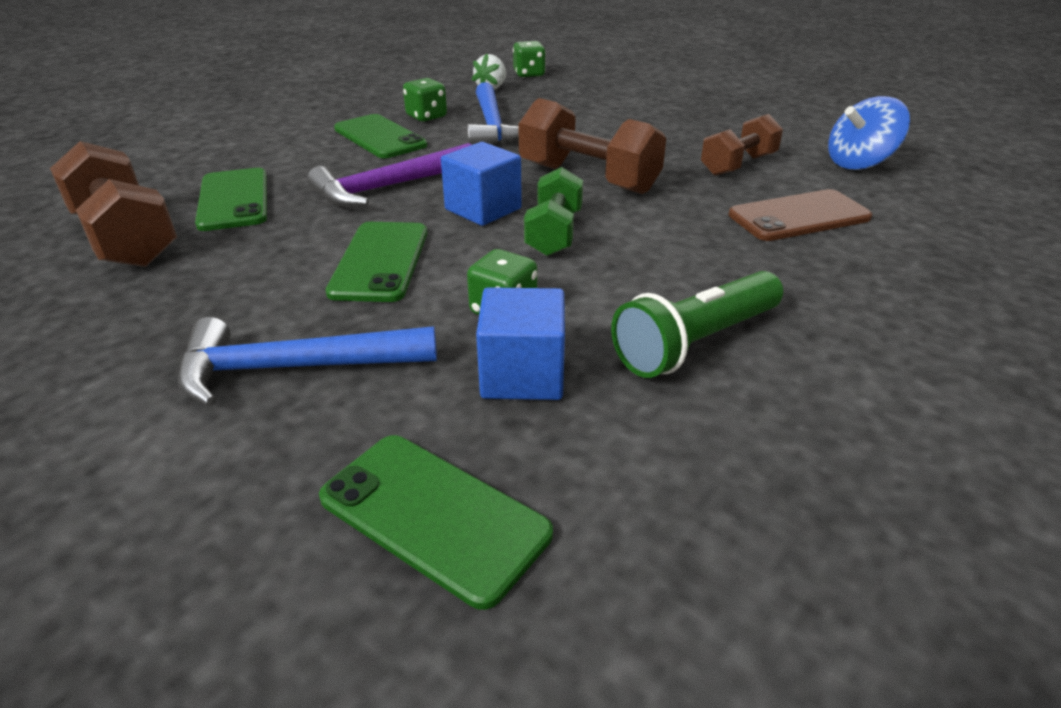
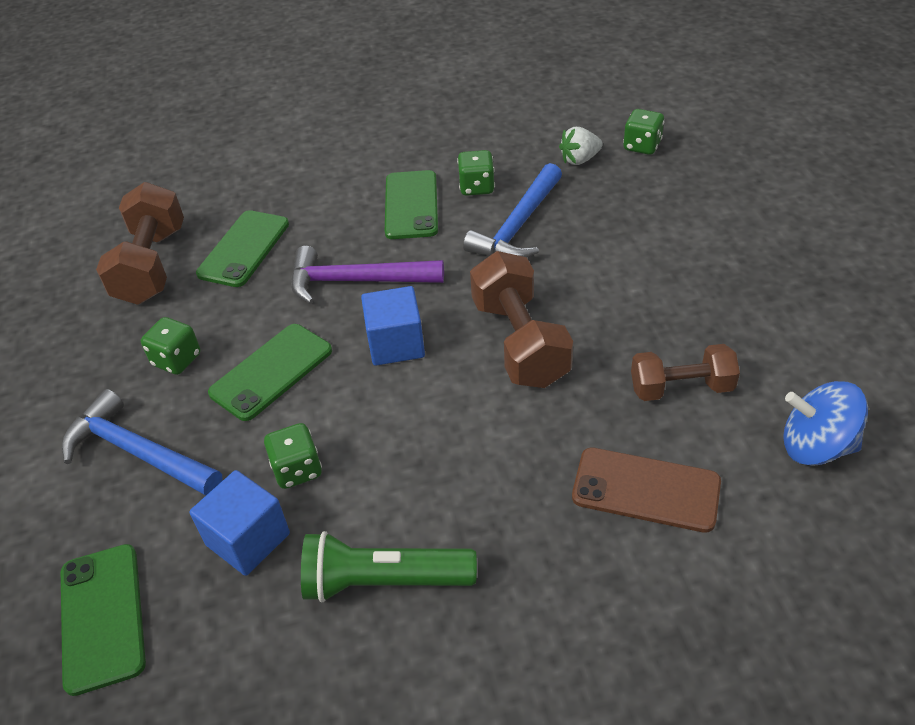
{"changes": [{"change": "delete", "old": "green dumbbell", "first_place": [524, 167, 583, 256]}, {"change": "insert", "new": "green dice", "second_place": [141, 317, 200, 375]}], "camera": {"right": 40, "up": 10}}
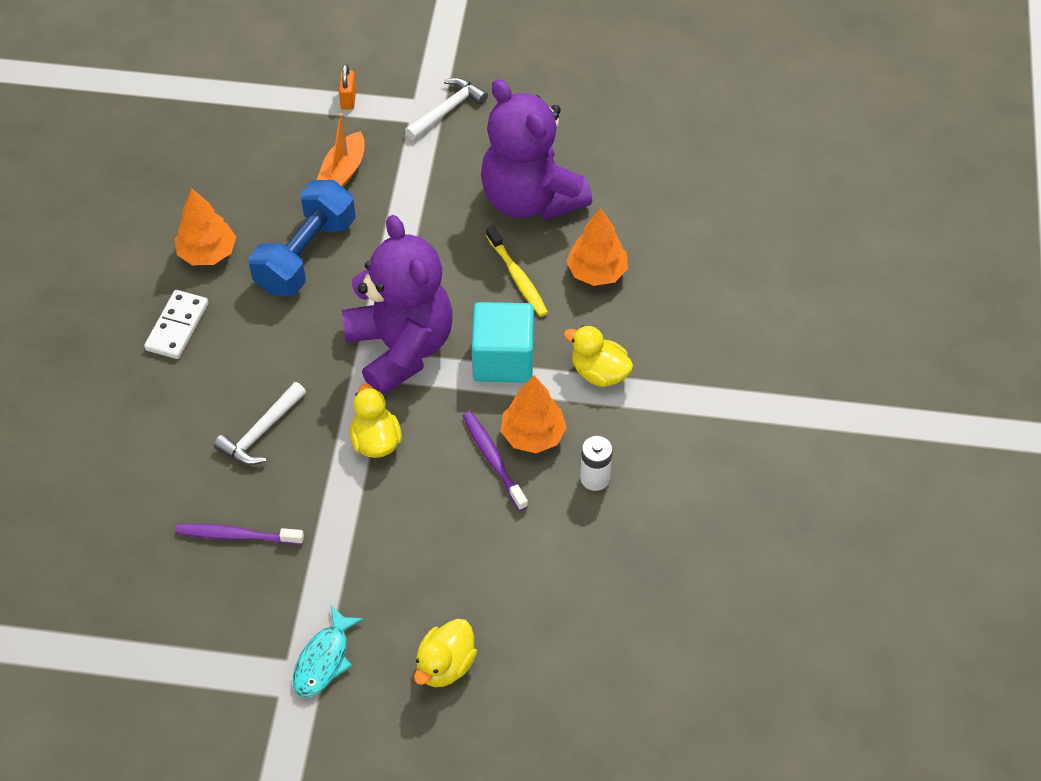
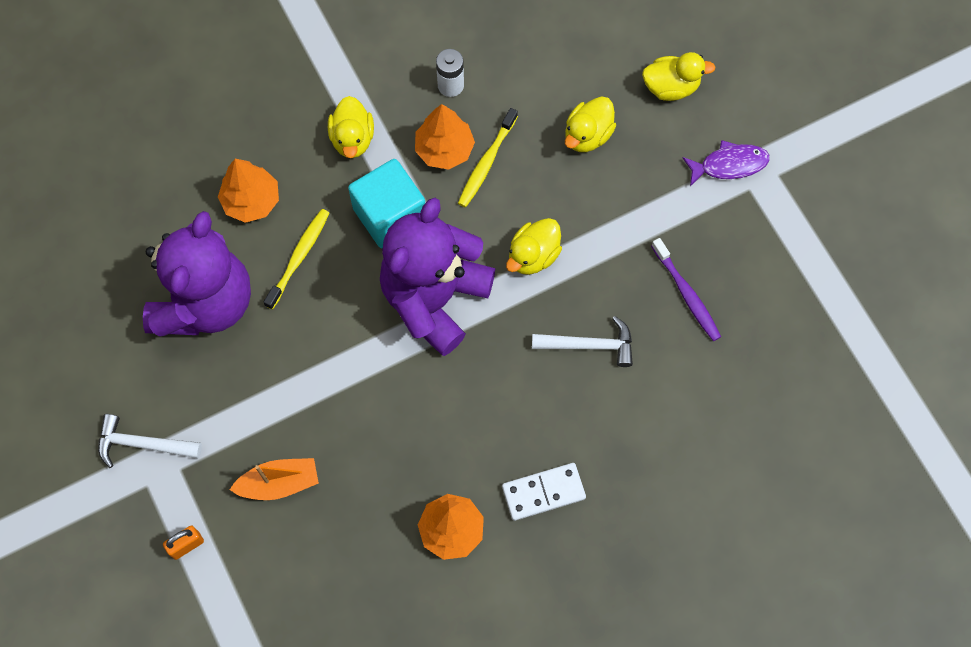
{"changes": [{"change": "delete", "old": "blue dumbbell", "first_place": [249, 180, 356, 296]}, {"change": "recolor", "old": "turquoise fish", "new": "purple fish", "first_place": [293, 606, 364, 698], "second_place": [682, 140, 770, 186]}, {"change": "recolor", "old": "purple toothbrush", "new": "yellow toothbrush", "first_place": [463, 411, 528, 511], "second_place": [458, 108, 518, 207]}, {"change": "insert", "new": "yellow duck", "second_place": [565, 96, 616, 152]}], "camera": {"right": -125, "up": 15}}
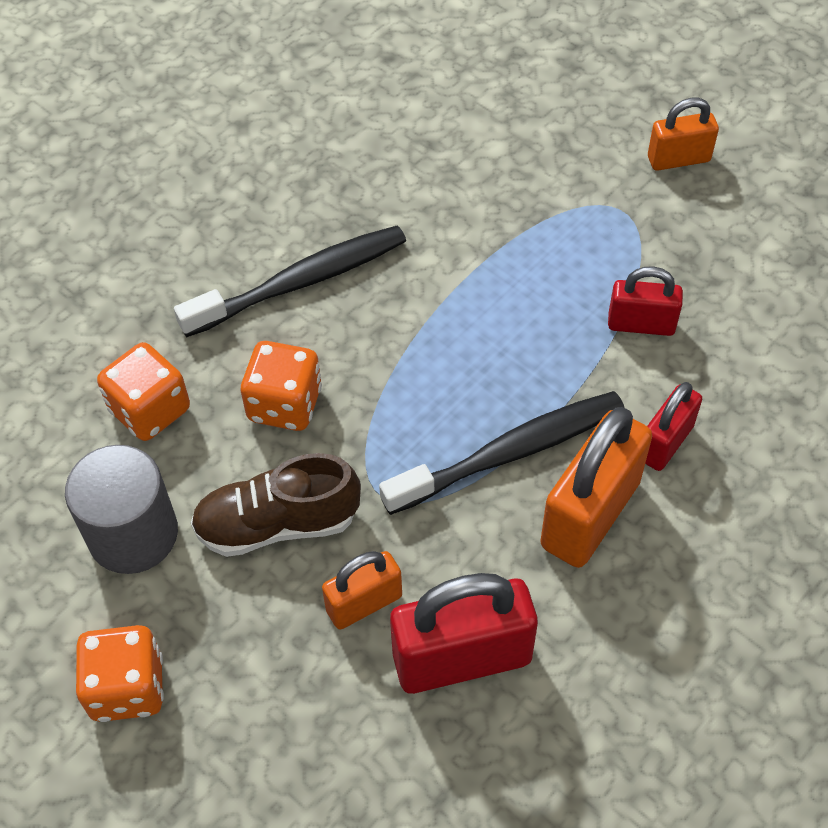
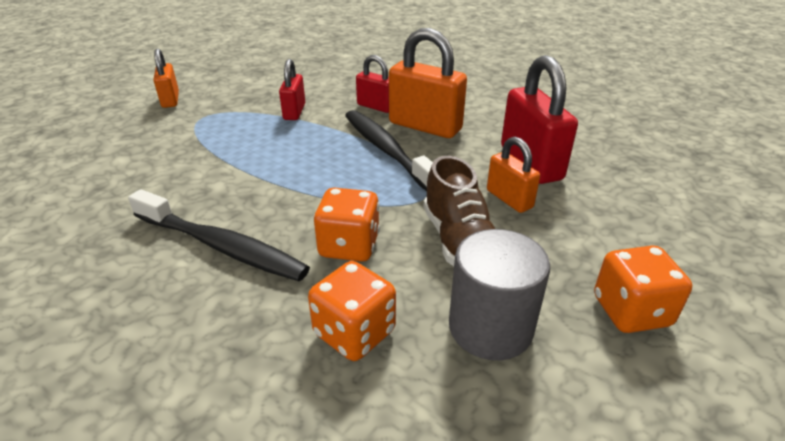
{"changes": [{"change": "rotate", "old": "black toothbrush", "first_place": [174, 225, 406, 337], "second_place": [128, 189, 310, 281], "degrees": 150}], "camera": {"right": -95, "up": -20}}
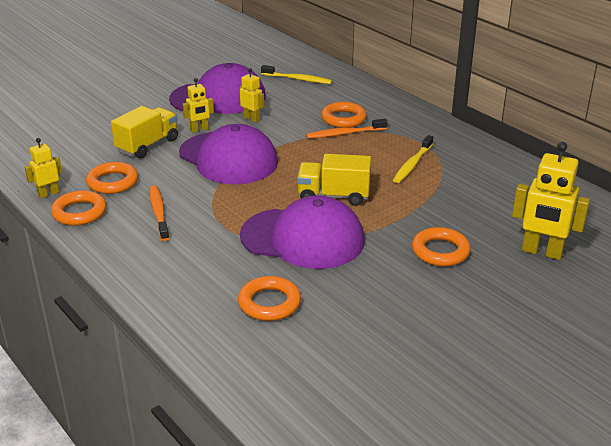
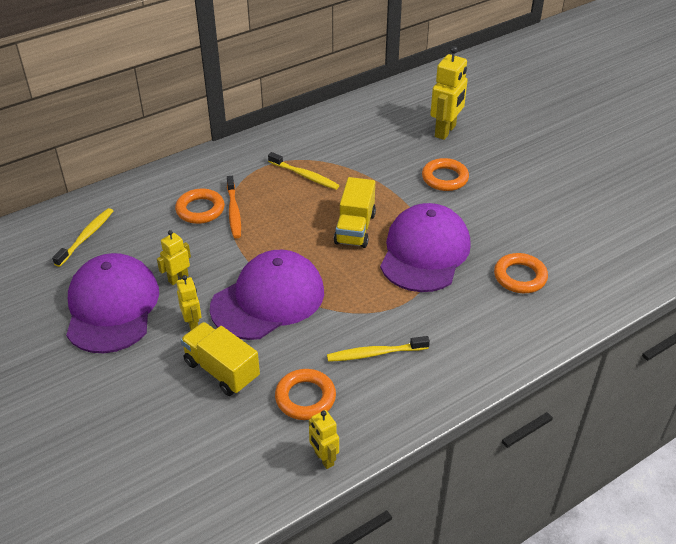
{"changes": [{"change": "delete", "old": "orange ring", "first_place": [51, 190, 107, 226]}, {"change": "recolor", "old": "orange toothbrush", "new": "yellow toothbrush", "first_place": [150, 185, 169, 241], "second_place": [327, 336, 430, 362]}], "camera": {"right": -85, "up": 10}}
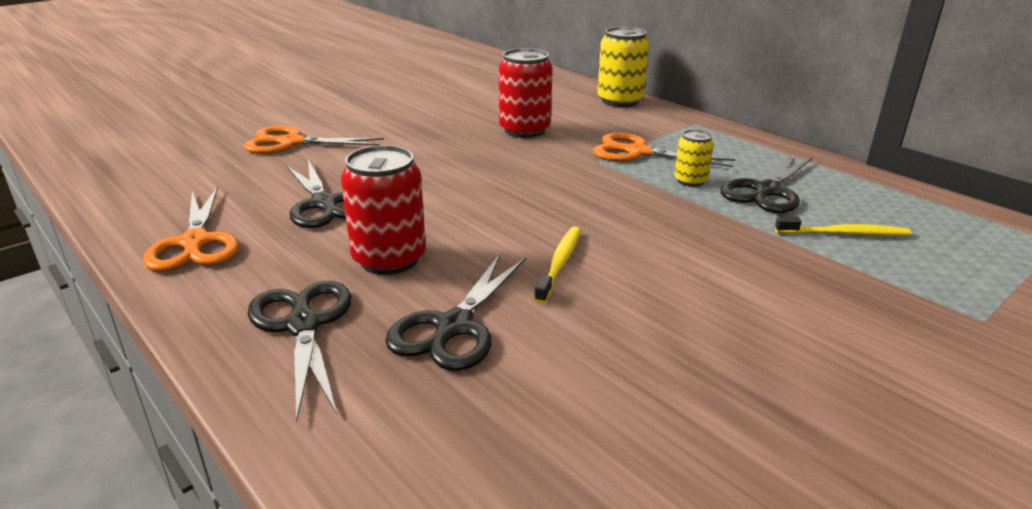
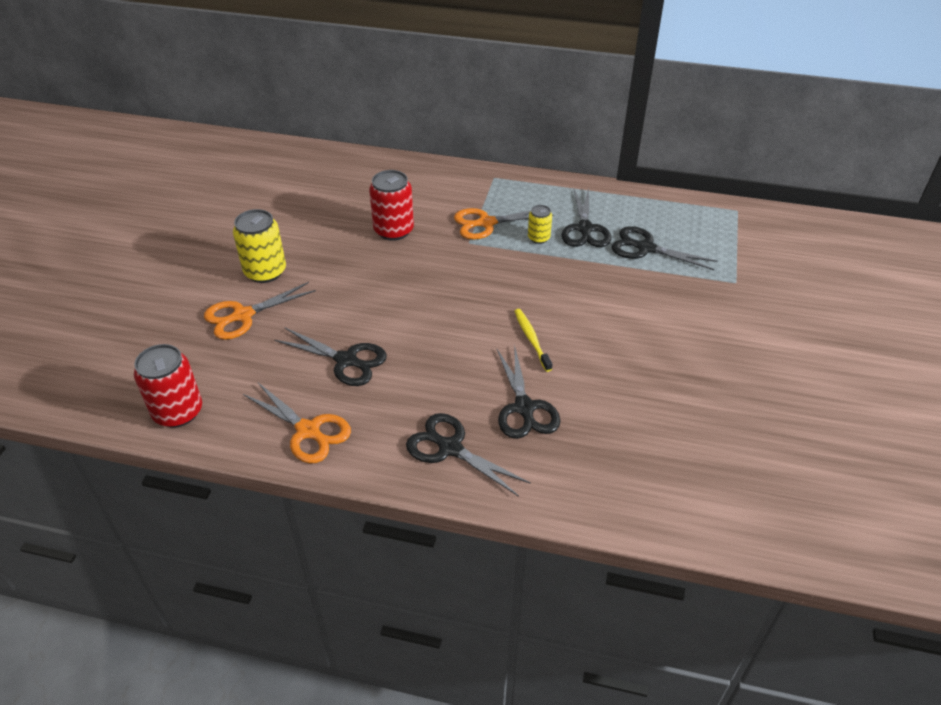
{"changes": [{"change": "move", "old": "red can", "first_place": [341, 145, 426, 275], "second_place": [134, 344, 202, 428]}, {"change": "move", "old": "yellow can", "first_place": [597, 27, 649, 107], "second_place": [233, 209, 286, 283]}, {"change": "replace", "old": "yellow toothbrush", "new": "black scissors", "first_place": [775, 217, 912, 236], "second_place": [612, 226, 718, 270]}], "camera": {"right": -35, "up": 15}}
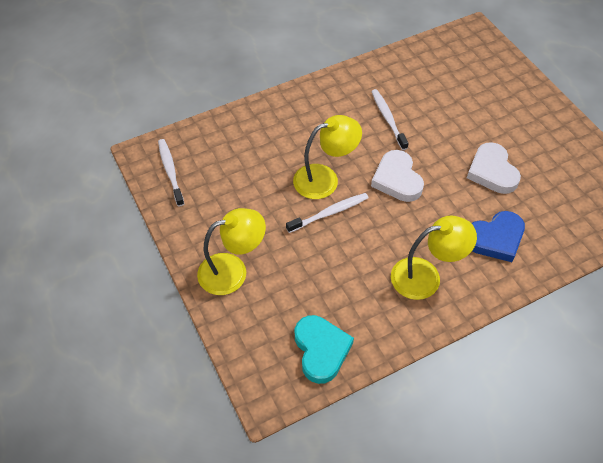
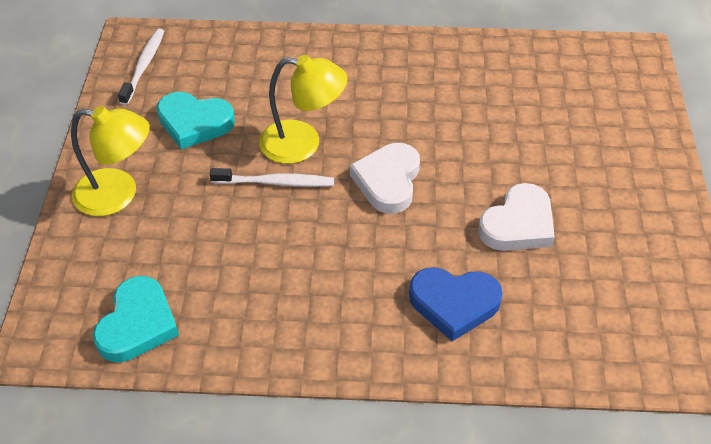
{"changes": [{"change": "delete", "old": "white toothbrush", "first_place": [371, 89, 409, 150]}, {"change": "delete", "old": "yellow lamp", "first_place": [391, 216, 477, 300]}, {"change": "rotate", "old": "white heart", "first_place": [467, 142, 521, 194], "second_place": [478, 183, 555, 251], "degrees": -150}, {"change": "insert", "new": "turquoise heart", "second_place": [157, 92, 235, 150]}], "camera": {"right": 30, "up": -5}}
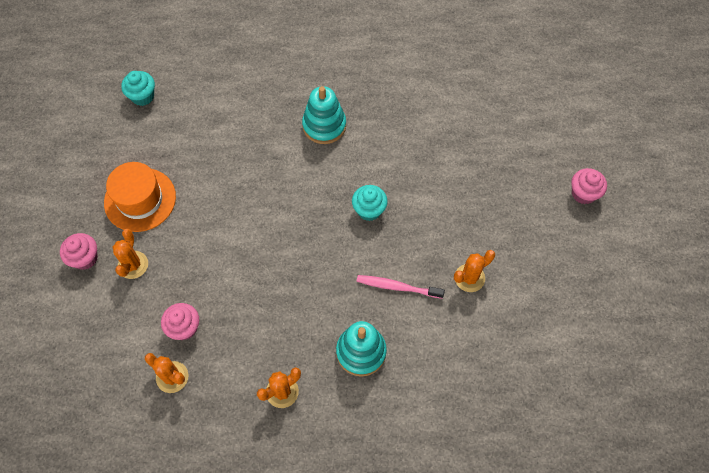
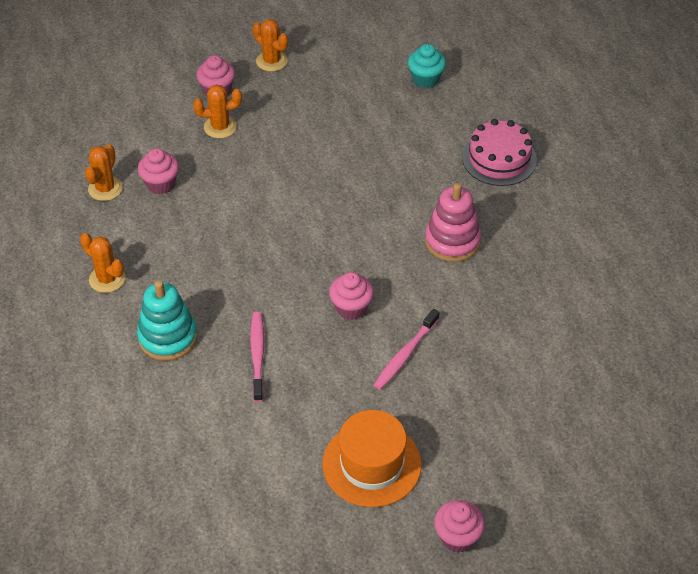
{"changes": [{"change": "move", "old": "orange hat", "first_place": [104, 162, 176, 232], "second_place": [323, 410, 422, 507]}, {"change": "recolor", "old": "turquoise stacking toy", "new": "pink stacking toy", "first_place": [302, 86, 346, 144], "second_place": [425, 183, 481, 262]}, {"change": "recolor", "old": "turquoise cupcake", "new": "pink cupcake", "first_place": [352, 185, 388, 221], "second_place": [329, 272, 374, 320]}, {"change": "move", "old": "orange cactus", "first_place": [454, 250, 495, 292], "second_place": [253, 19, 288, 72]}, {"change": "insert", "new": "pink toothbrush", "second_place": [373, 309, 440, 390]}, {"change": "insert", "new": "pink cake", "second_place": [462, 119, 537, 186]}], "camera": {"right": 75, "up": -15}}
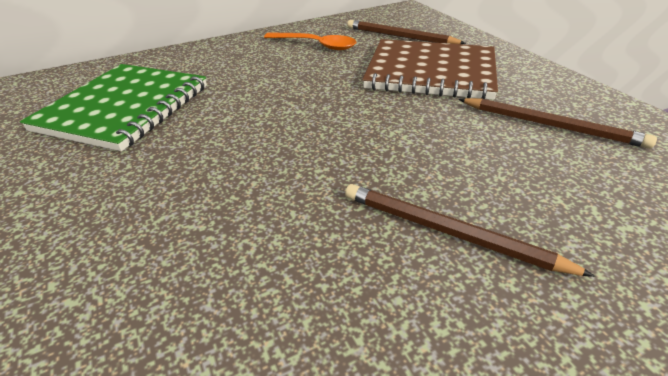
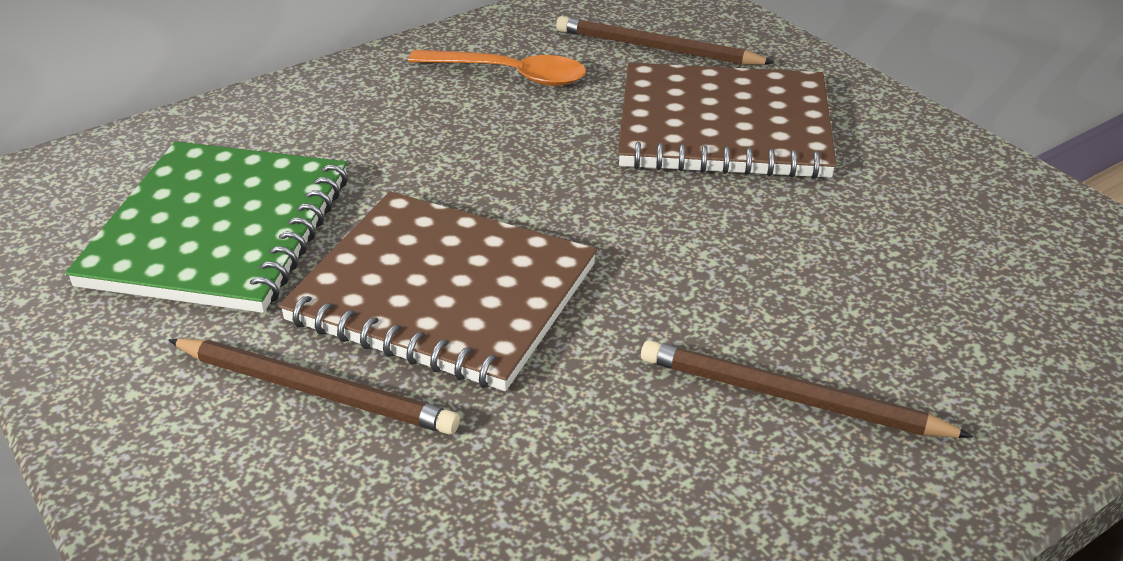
{"changes": [{"change": "move", "old": "brown pencil", "first_place": [458, 98, 657, 149], "second_place": [168, 339, 460, 434]}, {"change": "insert", "new": "brown notebook", "second_place": [279, 191, 597, 391]}], "camera": {"right": -10, "up": 0}}
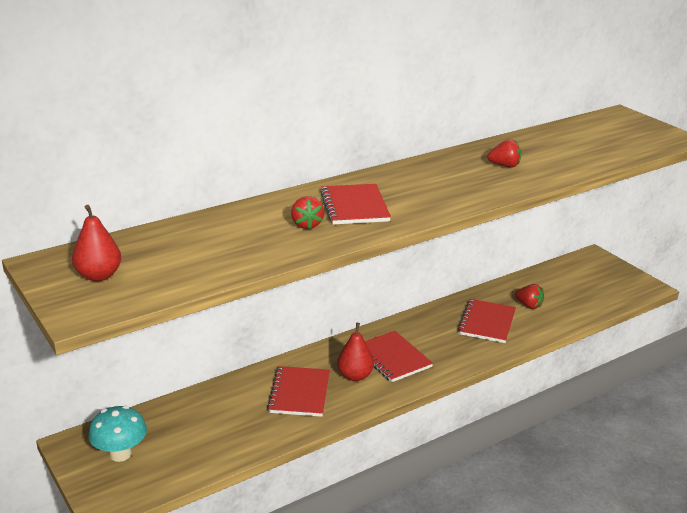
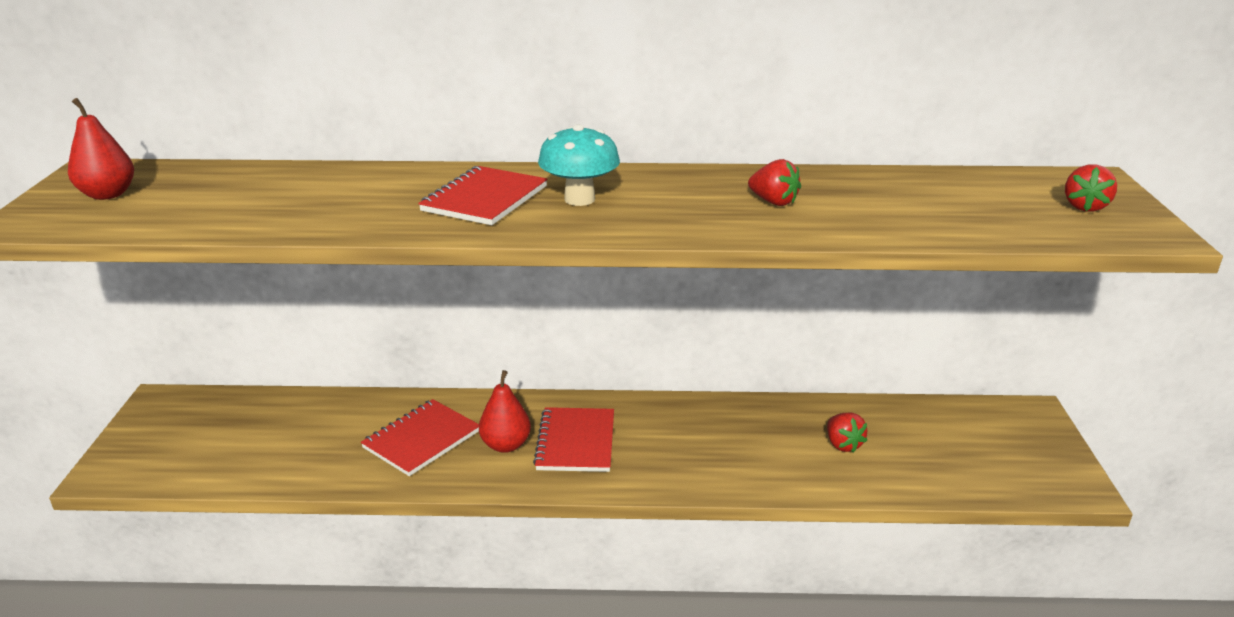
{"changes": [{"change": "move", "old": "turquoise mushroom", "first_place": [88, 406, 147, 462], "second_place": [538, 124, 620, 206]}, {"change": "move", "old": "red strawberry", "first_place": [291, 196, 324, 229], "second_place": [1065, 164, 1117, 212]}, {"change": "delete", "old": "red notebook", "first_place": [457, 299, 516, 343]}], "camera": {"right": 35, "up": 0}}
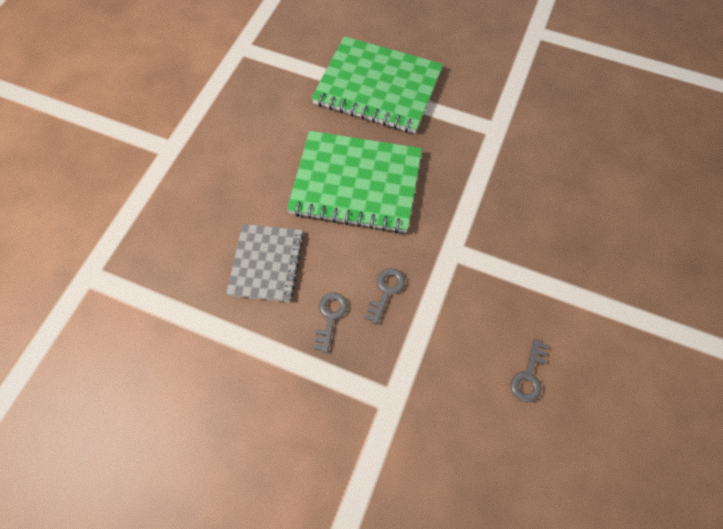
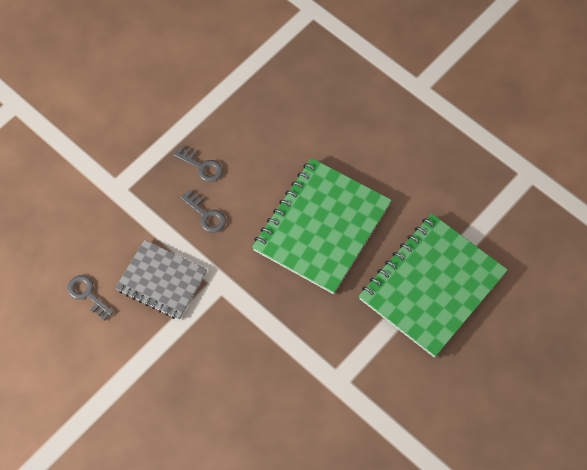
{"changes": [{"change": "move", "old": "grey notebook", "first_place": [226, 224, 304, 302], "second_place": [115, 240, 207, 320]}], "camera": {"right": 110, "up": 0}}
